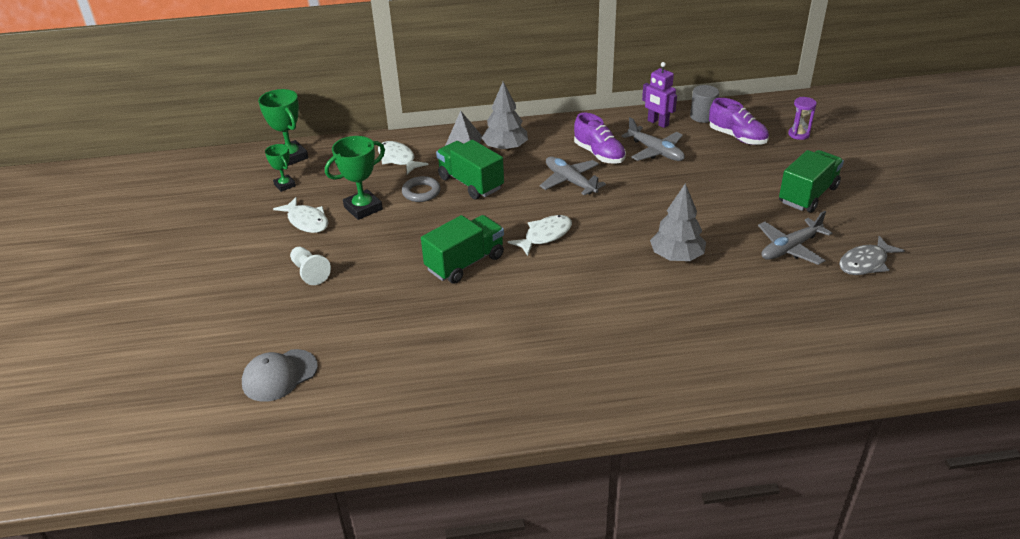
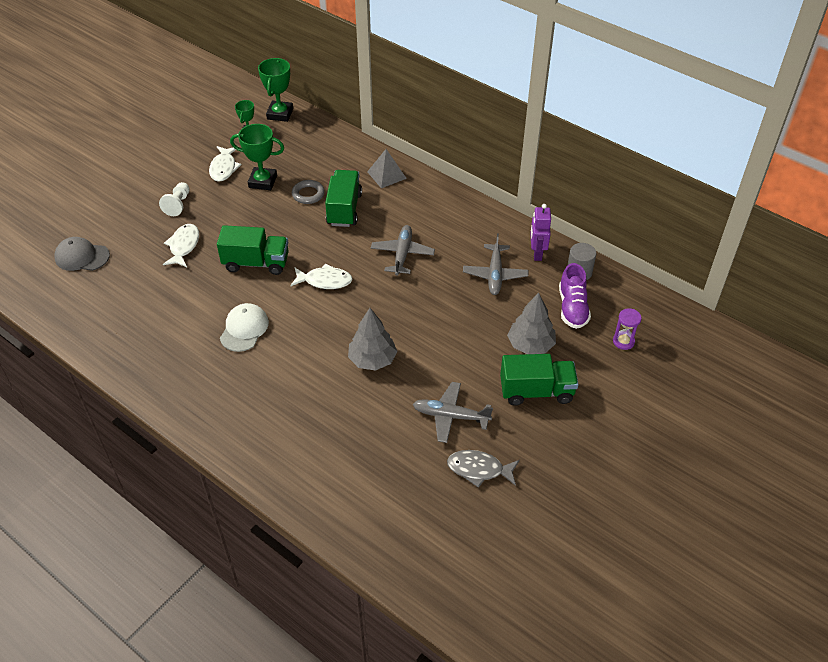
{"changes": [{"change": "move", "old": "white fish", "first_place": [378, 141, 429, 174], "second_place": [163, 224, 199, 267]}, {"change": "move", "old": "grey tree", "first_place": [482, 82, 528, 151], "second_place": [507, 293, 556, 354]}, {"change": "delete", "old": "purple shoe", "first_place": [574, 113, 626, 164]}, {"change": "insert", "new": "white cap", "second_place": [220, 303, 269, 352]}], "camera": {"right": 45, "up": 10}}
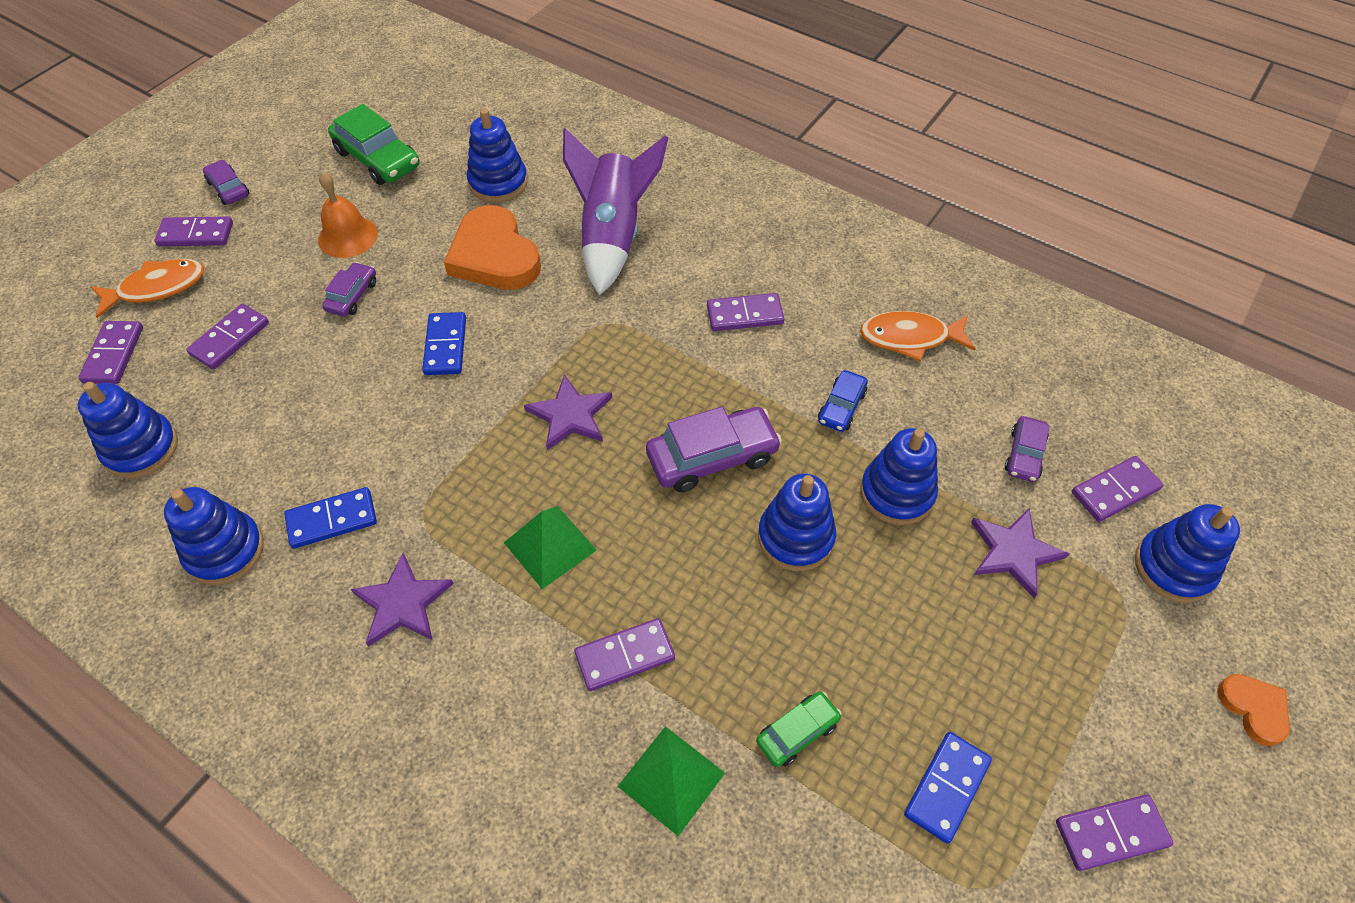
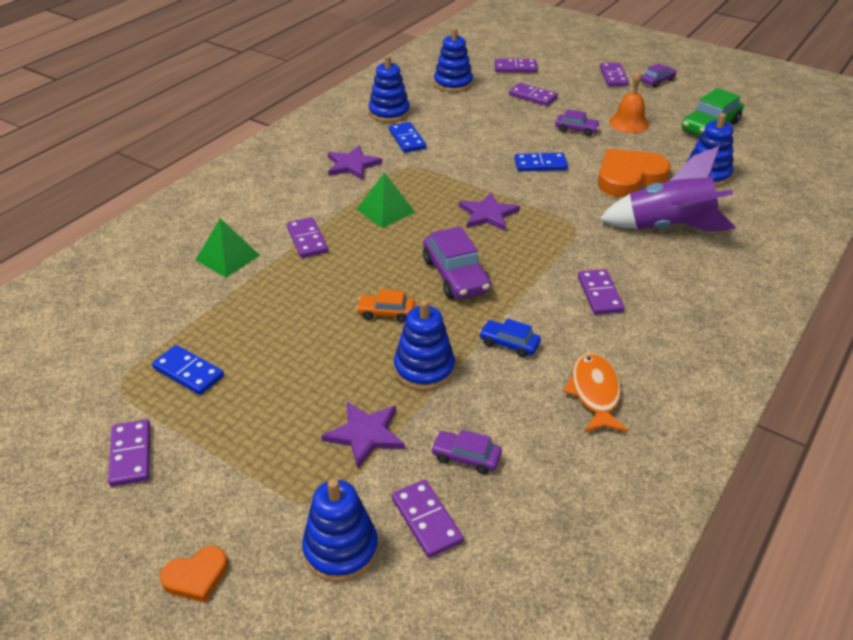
{"changes": [{"change": "delete", "old": "orange fish", "first_place": [91, 259, 204, 318]}, {"change": "delete", "old": "green car", "first_place": [756, 692, 842, 767]}, {"change": "replace", "old": "blue stacking toy", "new": "orange car", "first_place": [758, 473, 836, 571], "second_place": [356, 289, 415, 322]}], "camera": {"right": 90, "up": -15}}
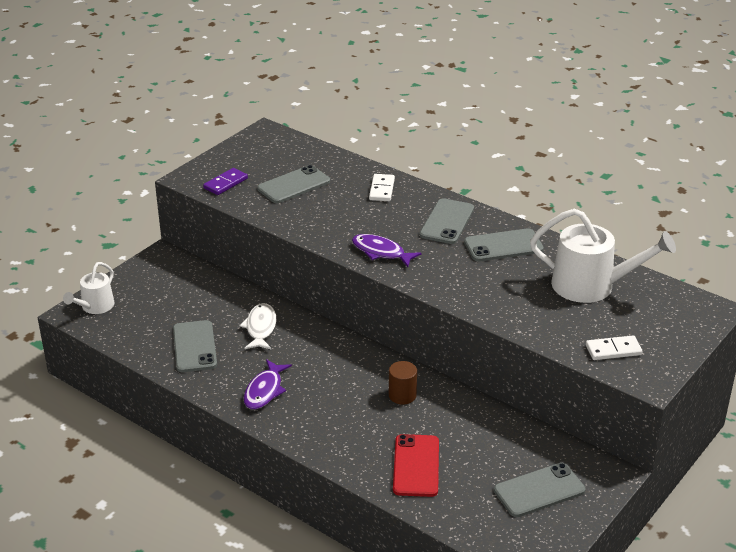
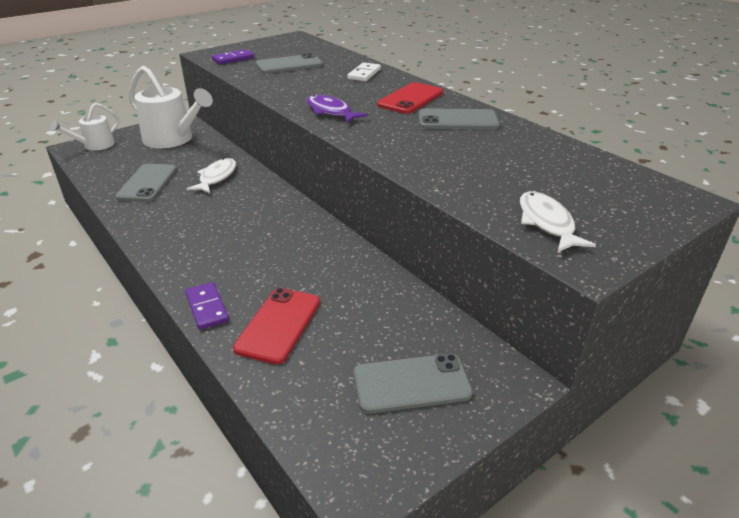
{"changes": [{"change": "delete", "old": "purple fish", "first_place": [244, 359, 292, 409]}, {"change": "delete", "old": "brown cylinder", "first_place": [389, 361, 417, 404]}, {"change": "recolor", "old": "grey phone", "new": "red phone", "first_place": [420, 198, 474, 244], "second_place": [377, 82, 443, 114]}, {"change": "move", "old": "white watering can", "first_place": [530, 208, 676, 303], "second_place": [128, 66, 213, 148]}, {"change": "replace", "old": "white domino", "new": "white fish", "first_place": [586, 335, 643, 360], "second_place": [520, 191, 596, 252]}, {"change": "insert", "new": "purple domino", "second_place": [185, 282, 229, 330]}], "camera": {"right": 15, "up": 0}}
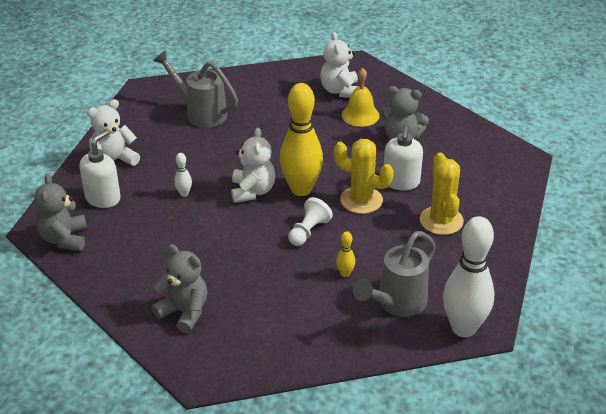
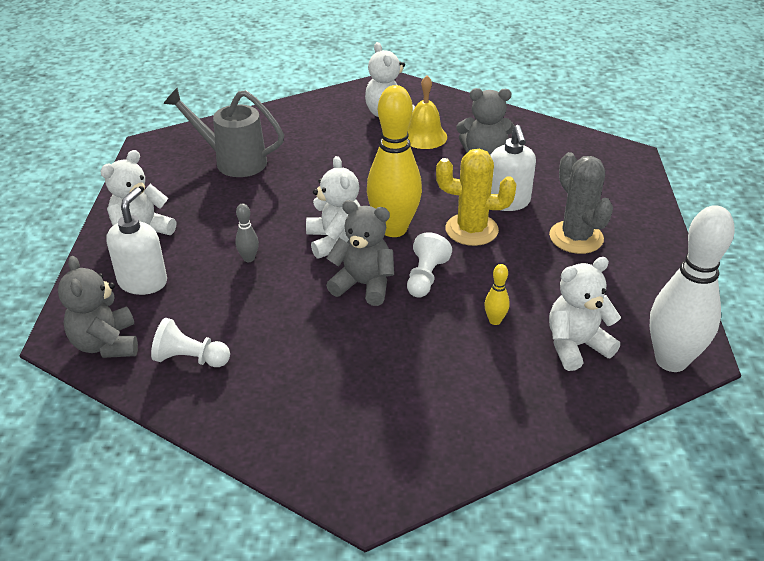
{"changes": [{"change": "move", "old": "grey teddy bear", "first_place": [151, 244, 207, 333], "second_place": [326, 200, 394, 306]}, {"change": "recolor", "old": "white bowling pin", "new": "grey bowling pin", "first_place": [174, 153, 192, 197], "second_place": [235, 203, 259, 262]}, {"change": "replace", "old": "grey watering can", "new": "white teddy bear", "first_place": [353, 231, 436, 317], "second_place": [549, 257, 621, 371]}, {"change": "recolor", "old": "yellow cactus", "new": "grey cactus", "first_place": [420, 153, 464, 235], "second_place": [549, 152, 613, 254]}, {"change": "insert", "new": "white pawn", "second_place": [151, 318, 230, 367]}], "camera": {"right": -15, "up": 0}}
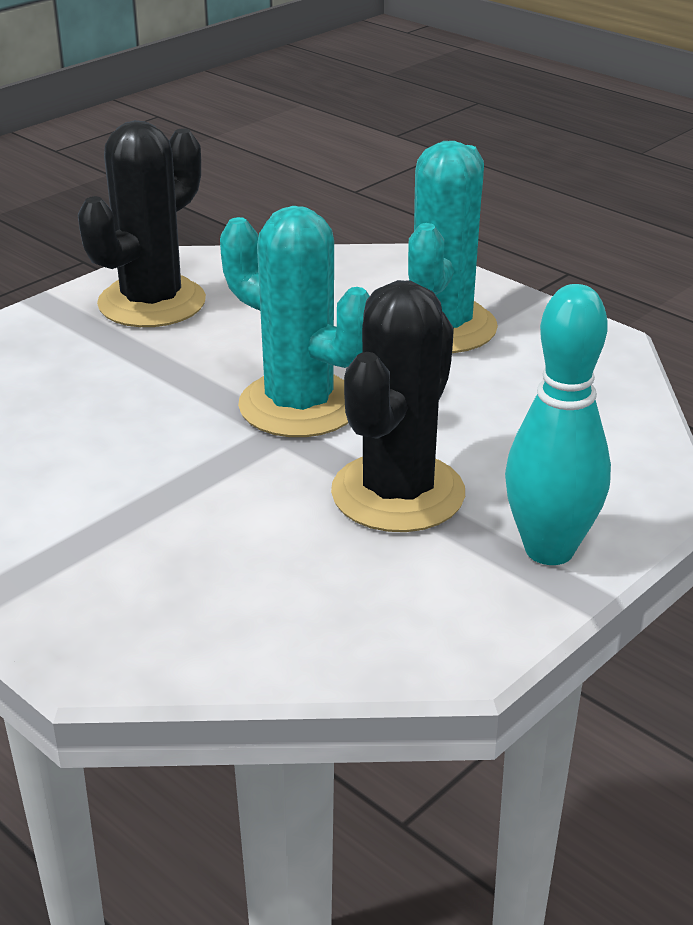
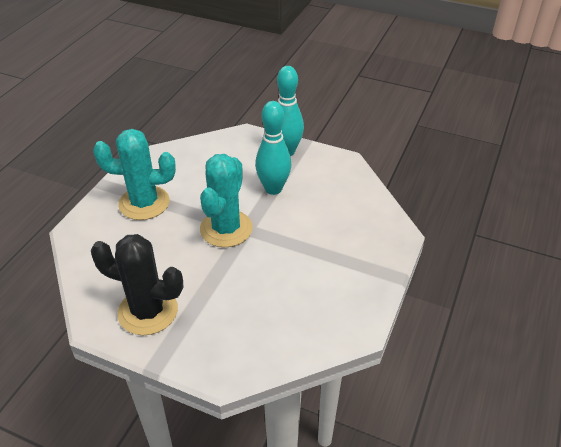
{"changes": [{"change": "replace", "old": "black cactus", "new": "turquoise bowling pin", "first_place": [331, 280, 465, 532], "second_place": [255, 101, 291, 195]}], "camera": {"right": -110, "up": 10}}
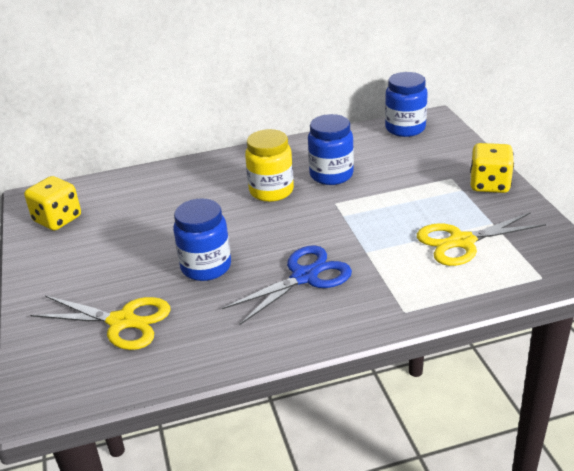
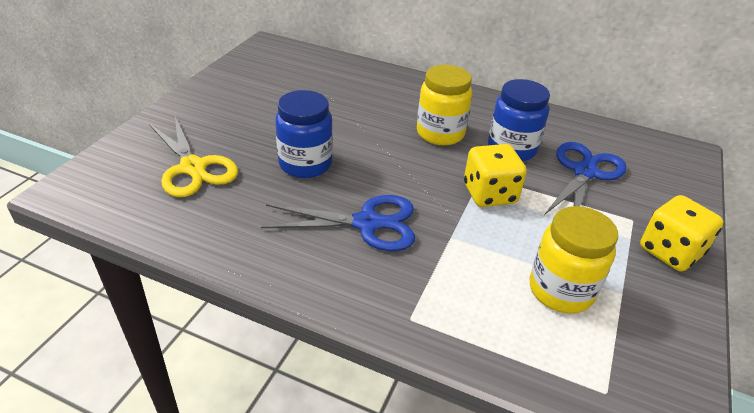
{"changes": [{"change": "move", "old": "yellow dice", "first_place": [24, 176, 81, 230], "second_place": [464, 144, 527, 207]}, {"change": "delete", "old": "blue jar", "first_place": [385, 72, 428, 137]}, {"change": "replace", "old": "yellow scissors", "new": "yellow jar", "first_place": [417, 212, 546, 266], "second_place": [530, 206, 618, 314]}, {"change": "insert", "new": "blue scissors", "second_place": [544, 142, 627, 215]}], "camera": {"right": 35, "up": 5}}
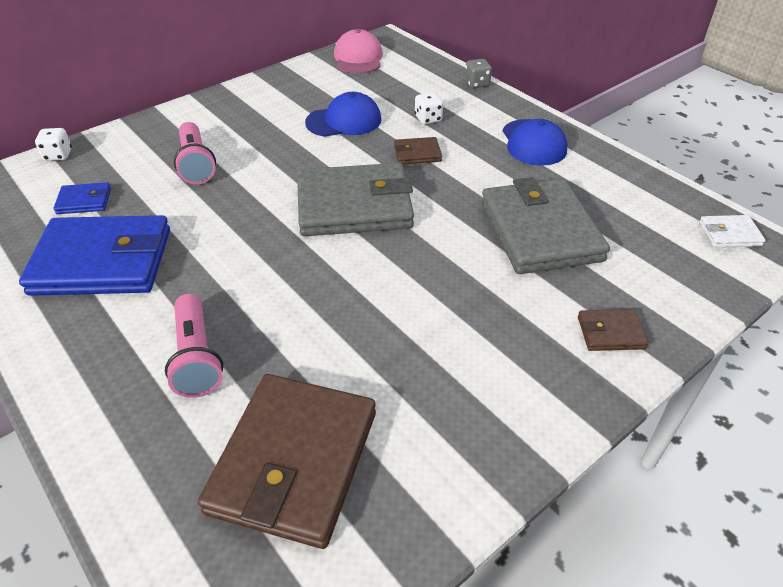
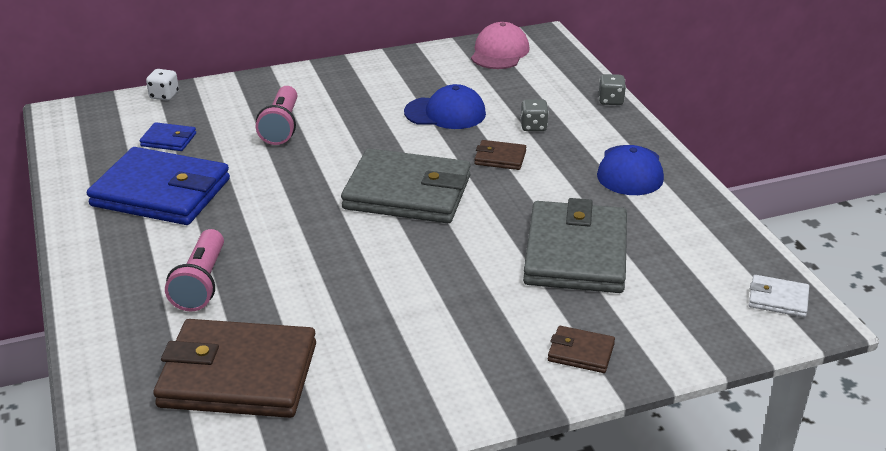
{"changes": [{"change": "rotate", "old": "brown wallet", "first_place": [198, 374, 376, 549], "second_place": [153, 319, 316, 418], "degrees": 60}, {"change": "recolor", "old": "white dice", "new": "grey dice", "first_place": [415, 92, 443, 124], "second_place": [520, 99, 549, 131]}], "camera": {"right": 20, "up": -10}}
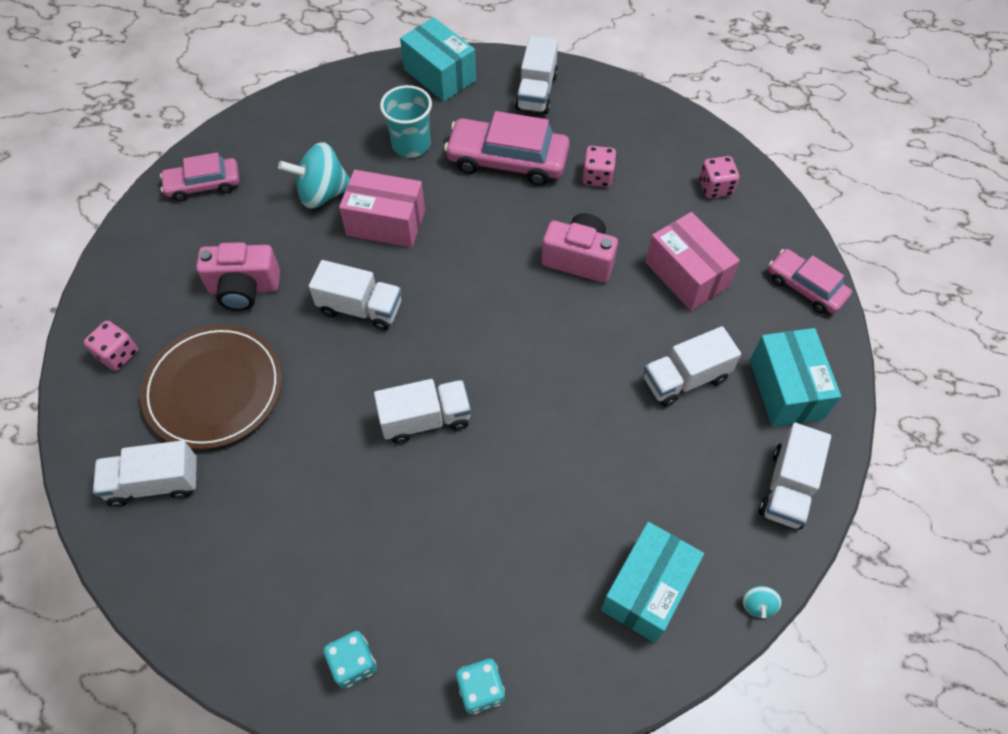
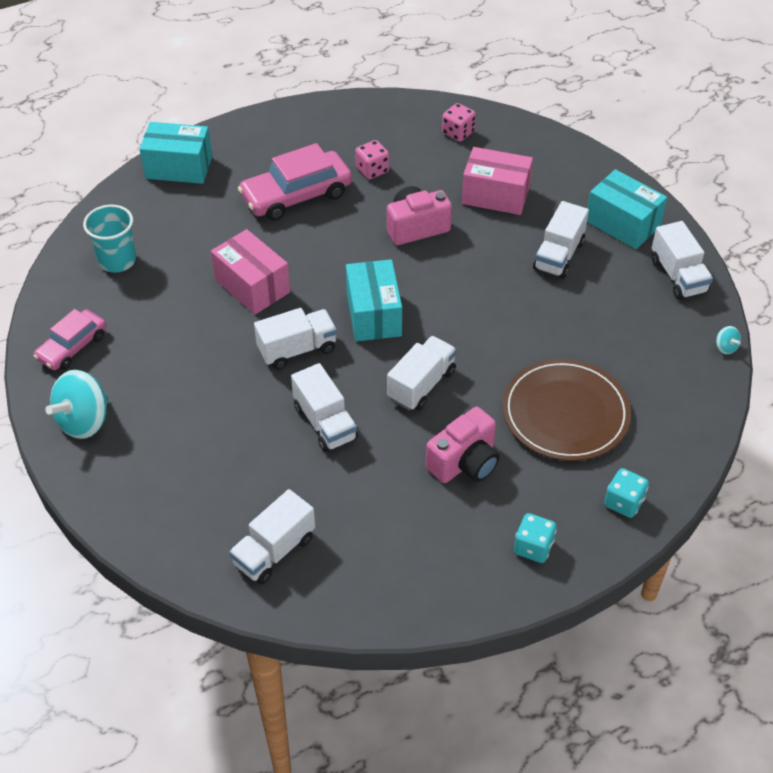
{"changes": [{"change": "delete", "old": "pink dice", "first_place": [84, 321, 138, 371]}, {"change": "move", "old": "brown plate", "first_place": [140, 325, 282, 450], "second_place": [502, 359, 631, 461]}, {"change": "move", "old": "pink camera", "first_place": [196, 242, 280, 311], "second_place": [426, 407, 500, 483]}, {"change": "move", "old": "turquoise spinning top", "first_place": [278, 142, 350, 209], "second_place": [45, 370, 109, 439]}, {"change": "rotate", "old": "pink box", "first_place": [339, 170, 425, 248], "second_place": [211, 229, 290, 315], "degrees": 75}, {"change": "move", "old": "turquoise cup", "first_place": [380, 85, 432, 158], "second_place": [83, 205, 136, 273]}, {"change": "move", "old": "white truck", "first_place": [515, 35, 558, 114], "second_place": [291, 363, 358, 452]}, {"change": "move", "old": "turquoise box", "first_place": [601, 522, 704, 643], "second_place": [346, 259, 402, 341]}, {"change": "delete", "old": "pink car", "first_place": [768, 249, 852, 314]}], "camera": {"right": -40, "up": -10}}
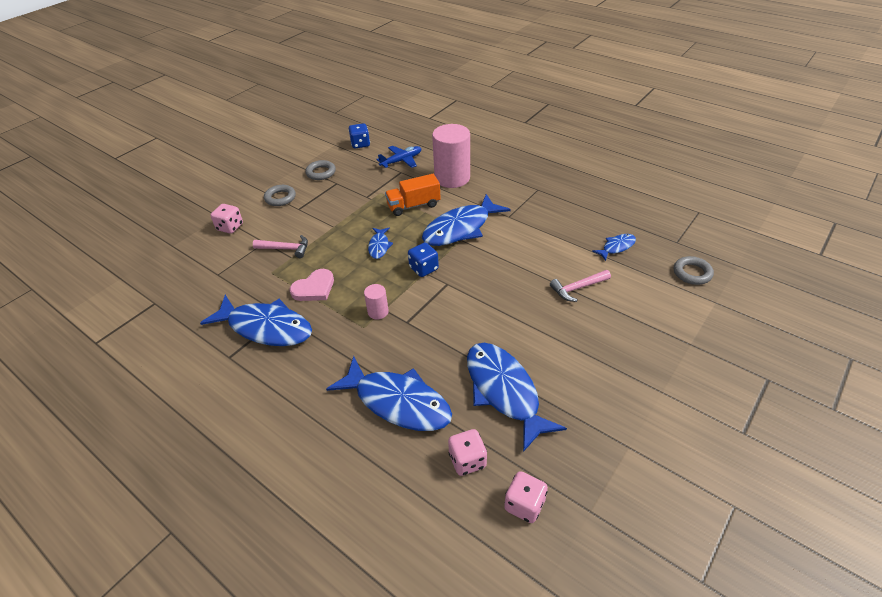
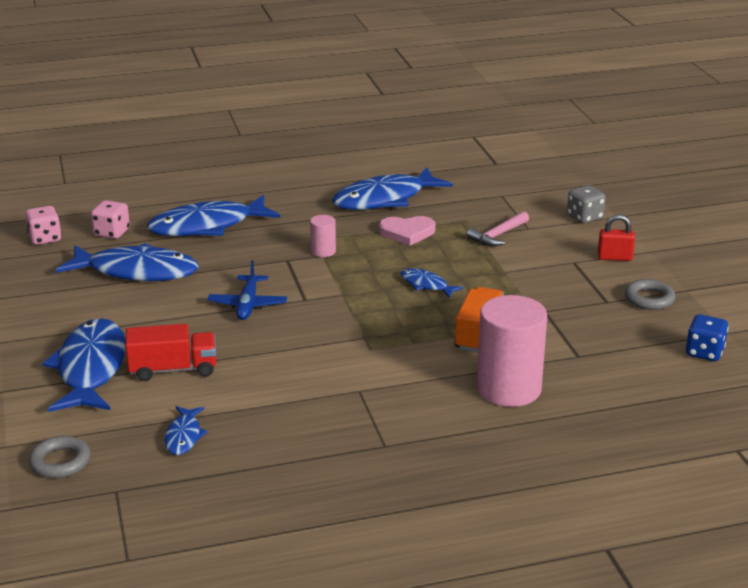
{"changes": [{"change": "recolor", "old": "pink dice", "new": "grey dice", "first_place": [211, 204, 243, 234], "second_place": [567, 185, 606, 224]}, {"change": "replace", "old": "grey ring", "new": "red padlock", "first_place": [264, 185, 296, 206], "second_place": [598, 214, 635, 261]}, {"change": "rotate", "old": "pink heart", "first_place": [290, 269, 334, 301], "second_place": [379, 216, 436, 246], "degrees": -90}, {"change": "move", "old": "blue plane", "first_place": [376, 146, 422, 168], "second_place": [208, 260, 287, 320]}, {"change": "delete", "old": "blue dice", "first_place": [408, 243, 439, 277]}, {"change": "move", "old": "blue fish", "first_place": [422, 194, 510, 246], "second_place": [42, 318, 126, 412]}, {"change": "replace", "old": "pink hammer", "new": "red truck", "first_place": [550, 270, 611, 302], "second_place": [125, 324, 216, 381]}], "camera": {"right": 125, "up": -15}}
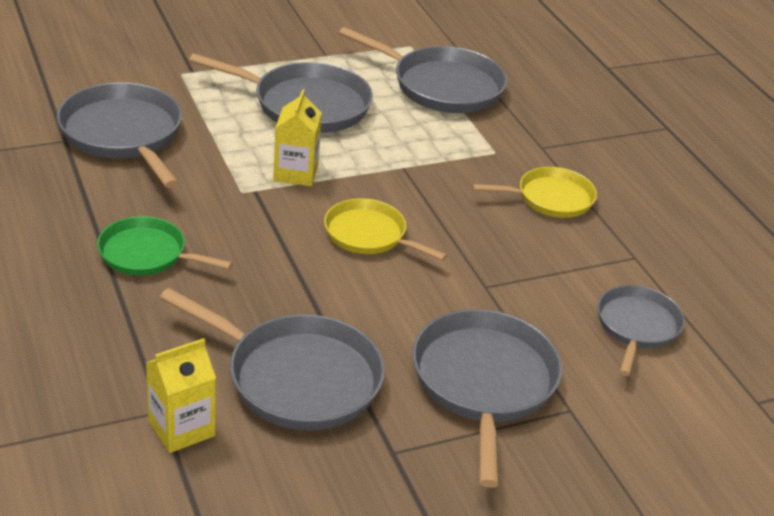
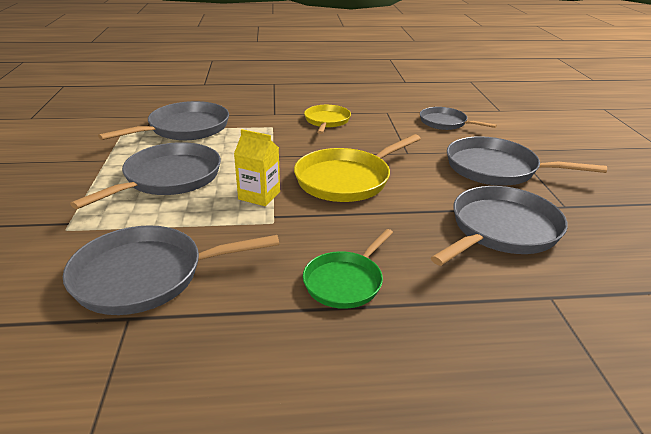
{"changes": [{"change": "delete", "old": "yellow carton", "first_place": [146, 338, 216, 453]}, {"change": "resize", "old": "yellow pan", "first_place": [324, 198, 447, 261], "second_place": [294, 134, 421, 202], "factor": 1.61}], "camera": {"right": -70, "up": -5}}
